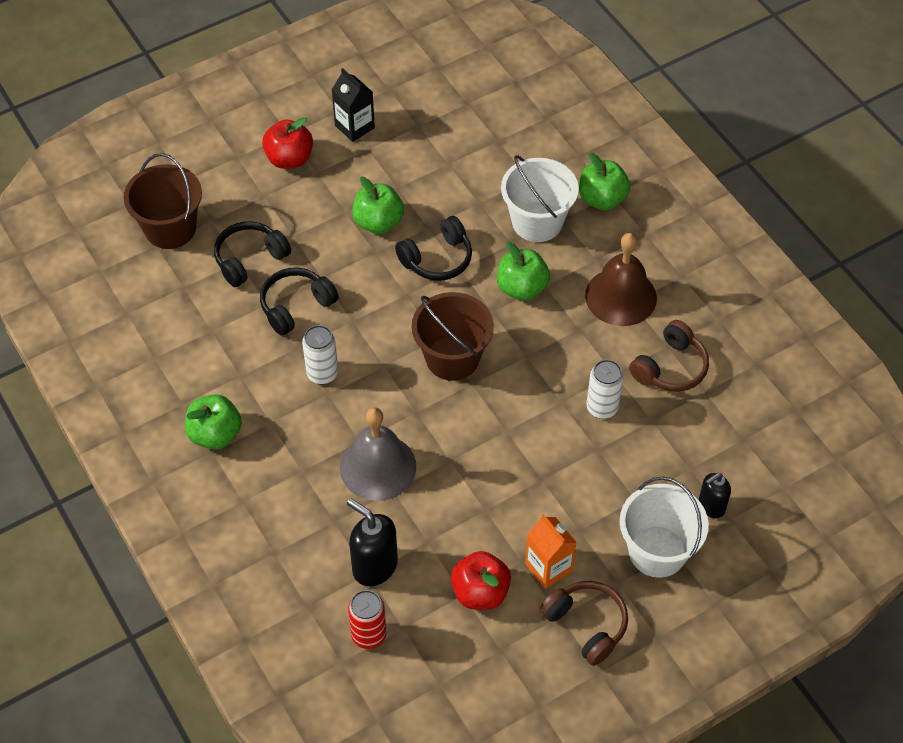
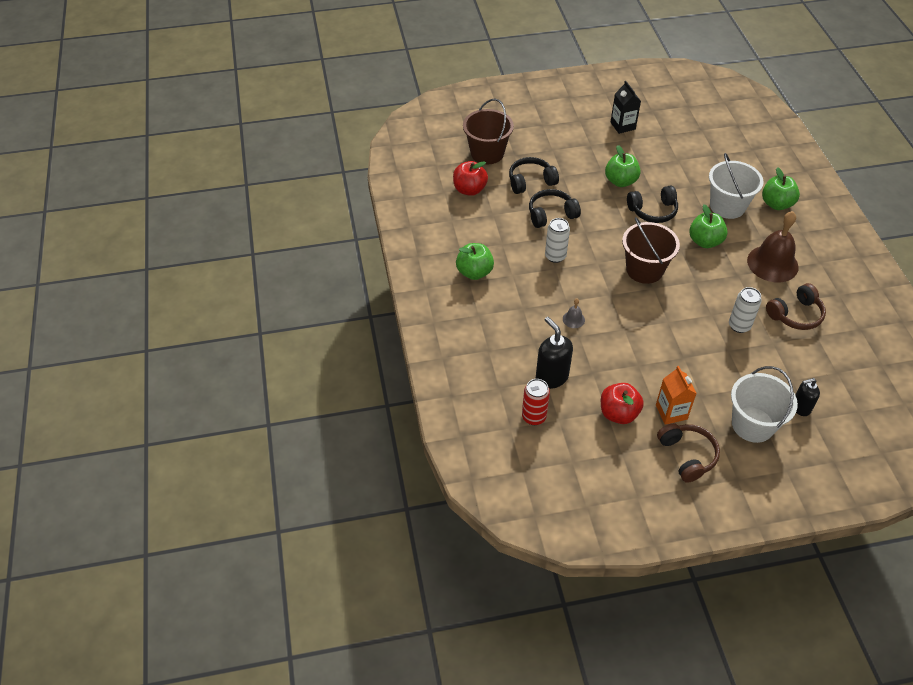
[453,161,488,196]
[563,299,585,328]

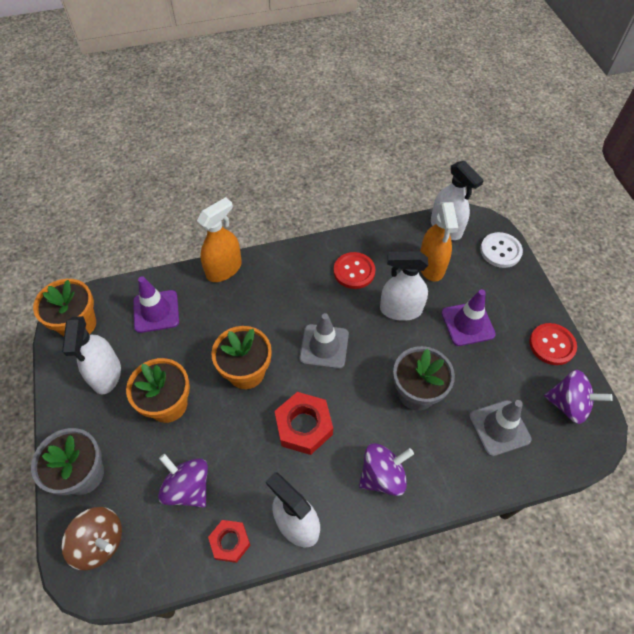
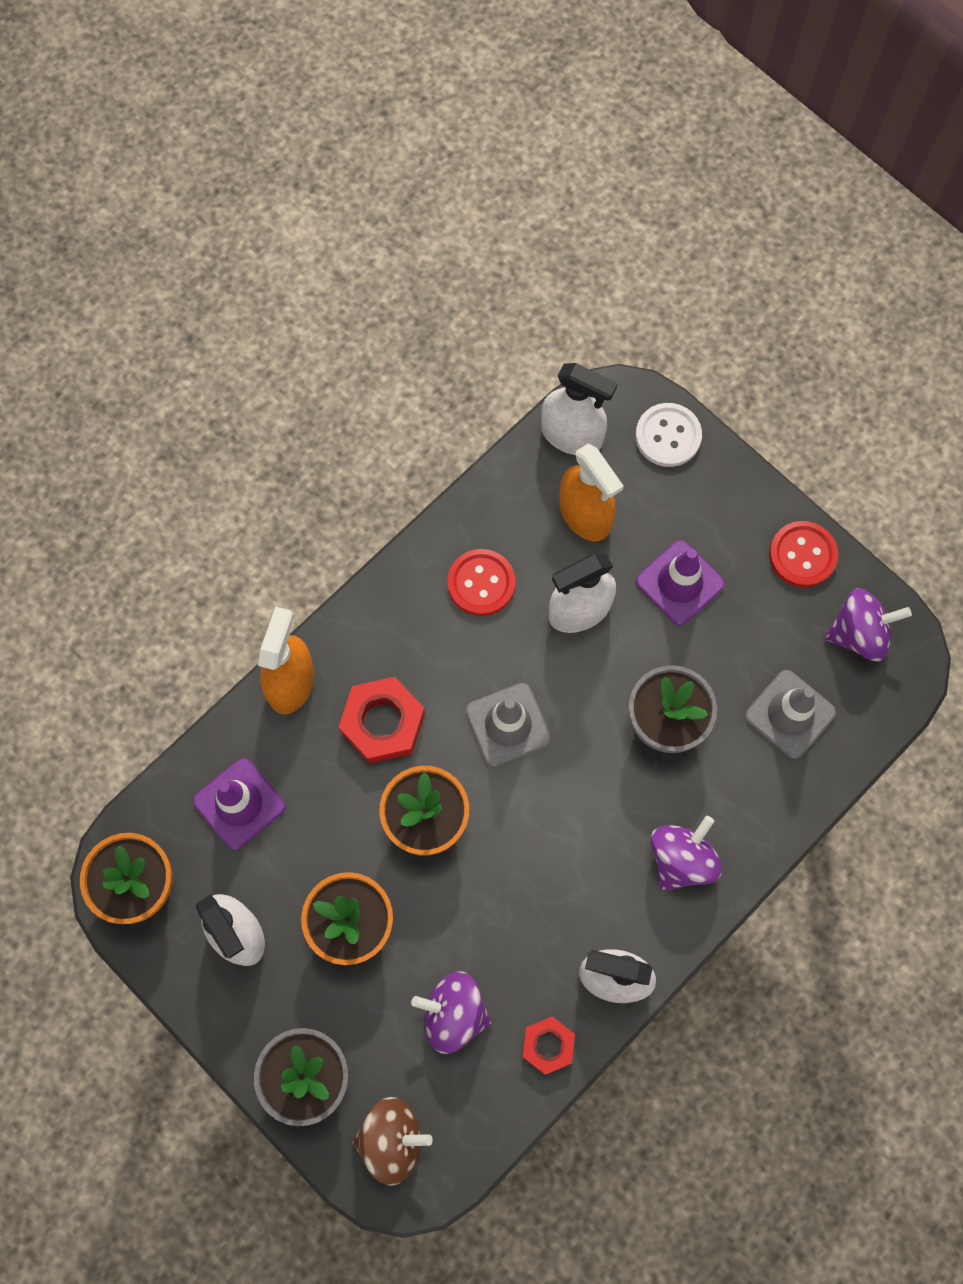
[339,677,425,764]

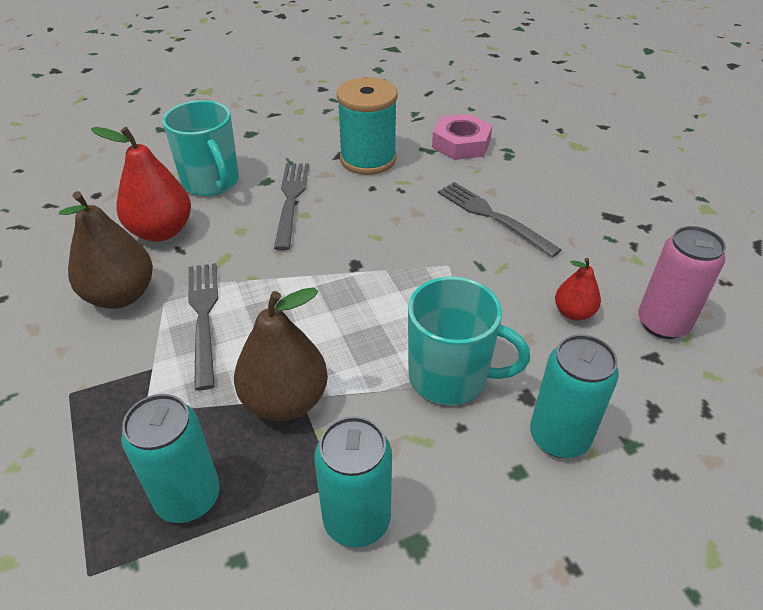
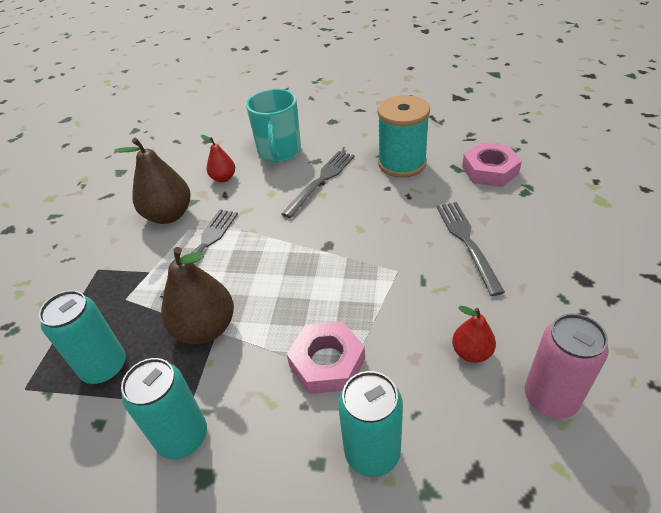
[287,321,365,394]
[201,135,235,182]

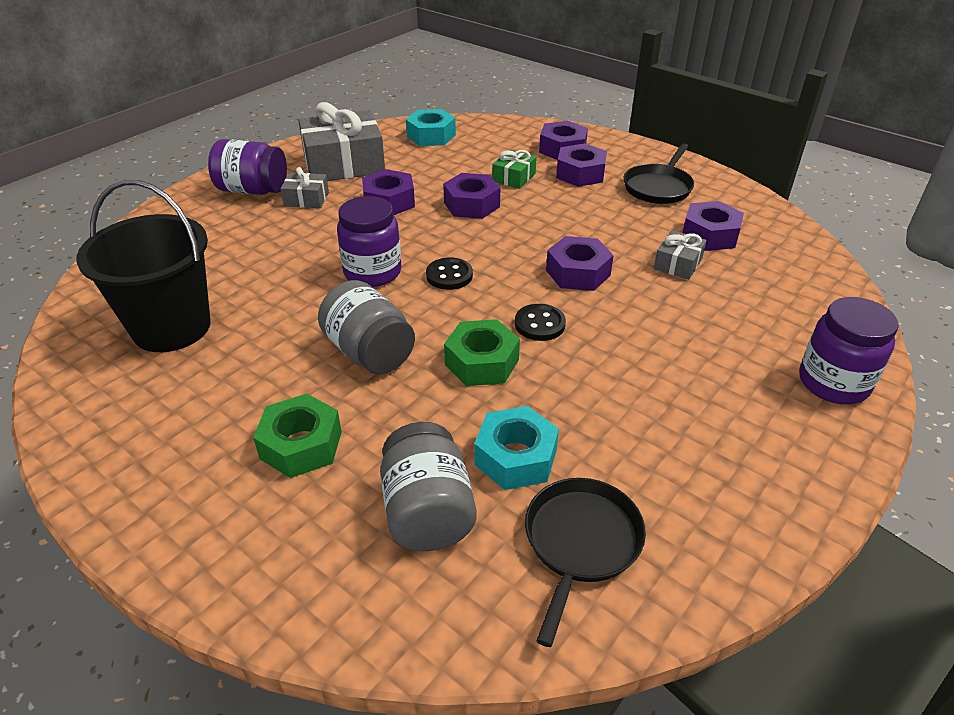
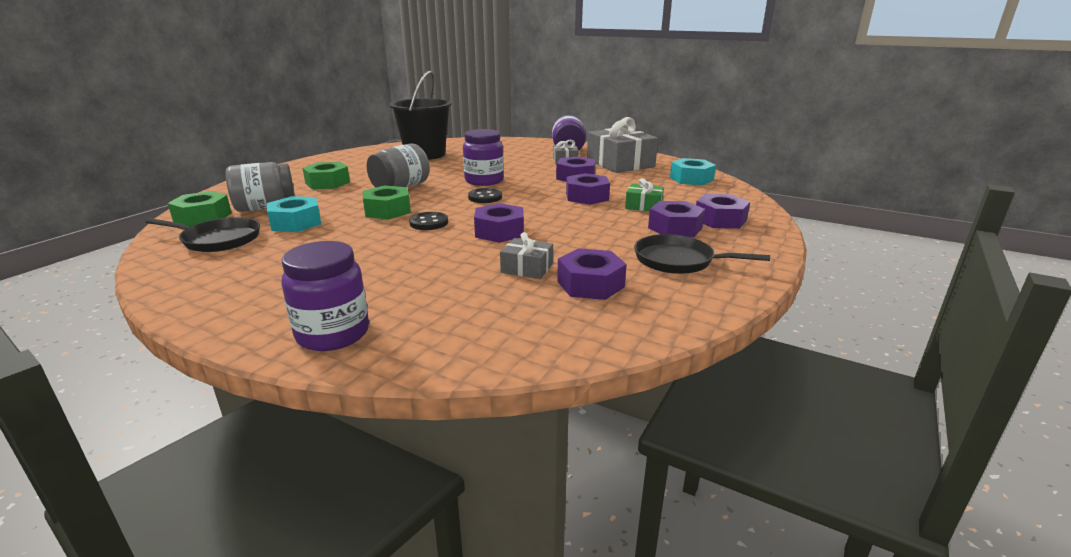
[167,191,232,227]

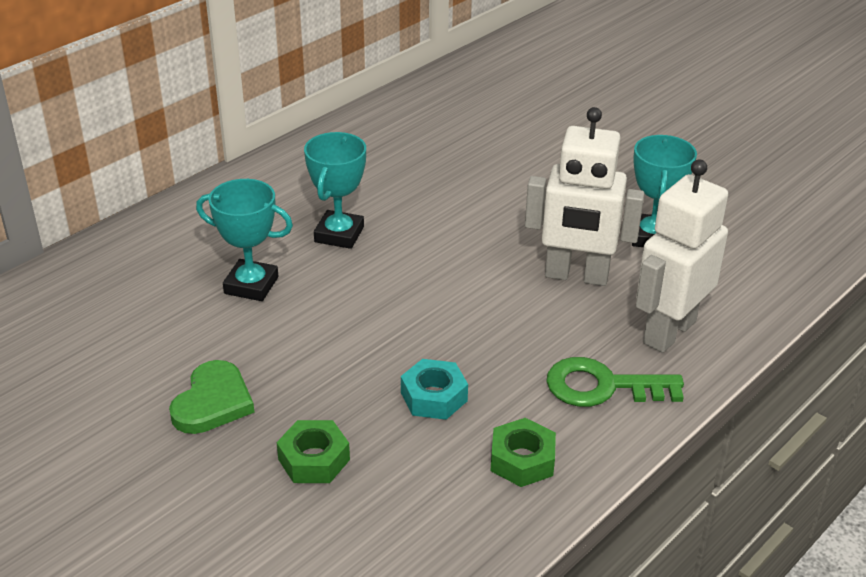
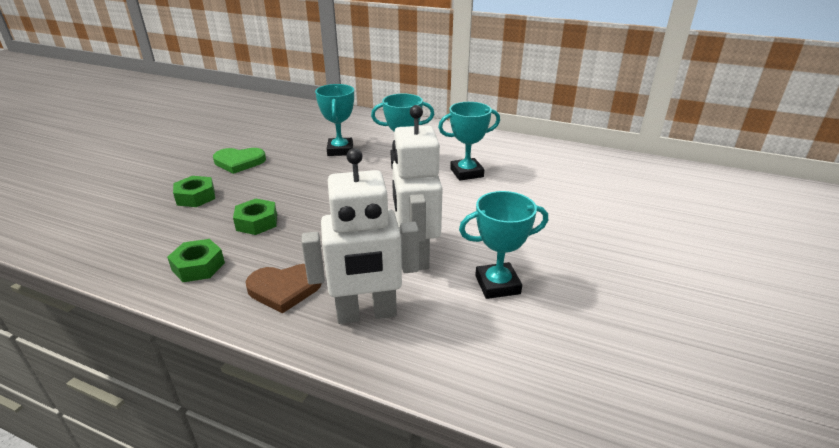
[438,102,500,181]
[246,264,322,314]
[233,199,277,235]
[302,148,419,324]

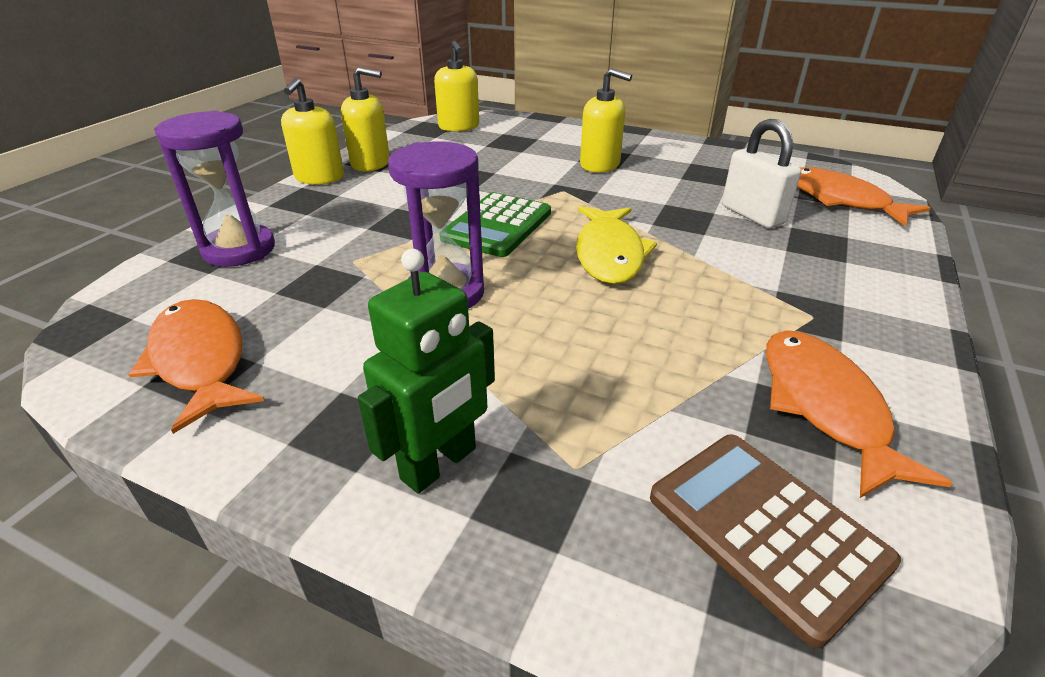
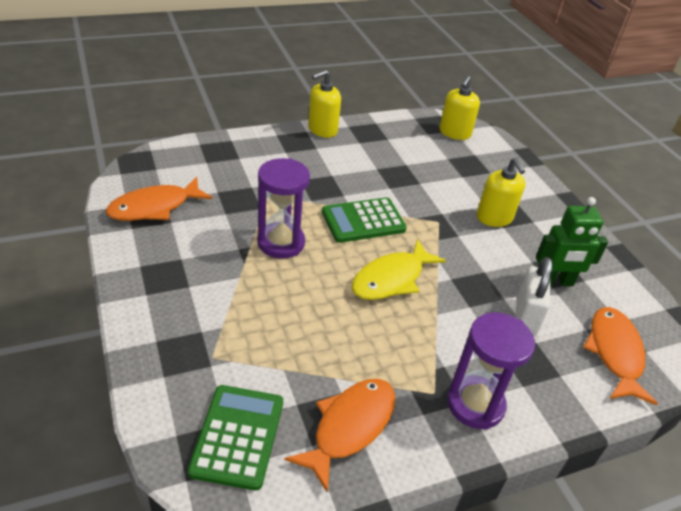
[341,67,390,171] (first image)
[447,313,535,430]
[536,197,608,286]
[188,385,283,491]
[106,177,213,221]

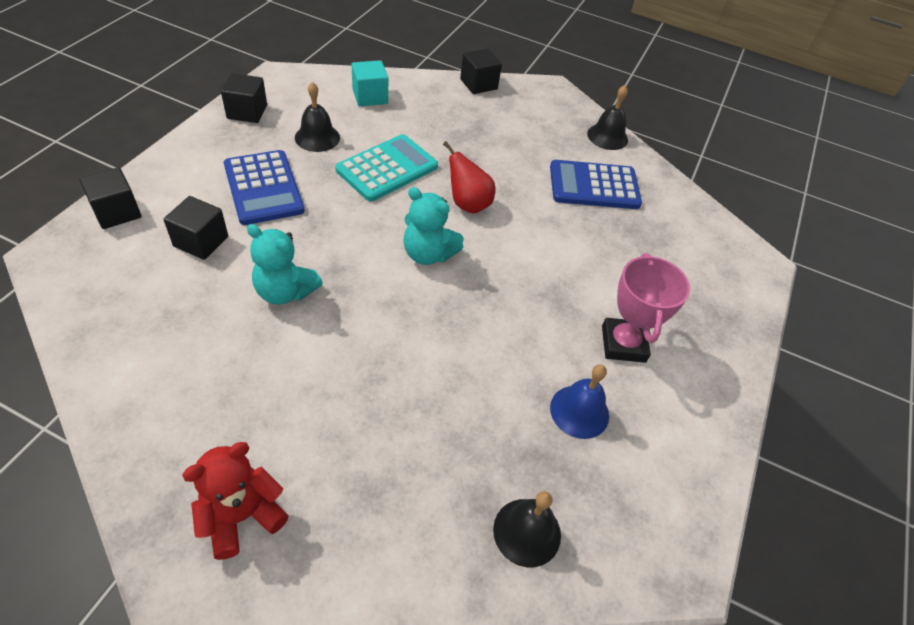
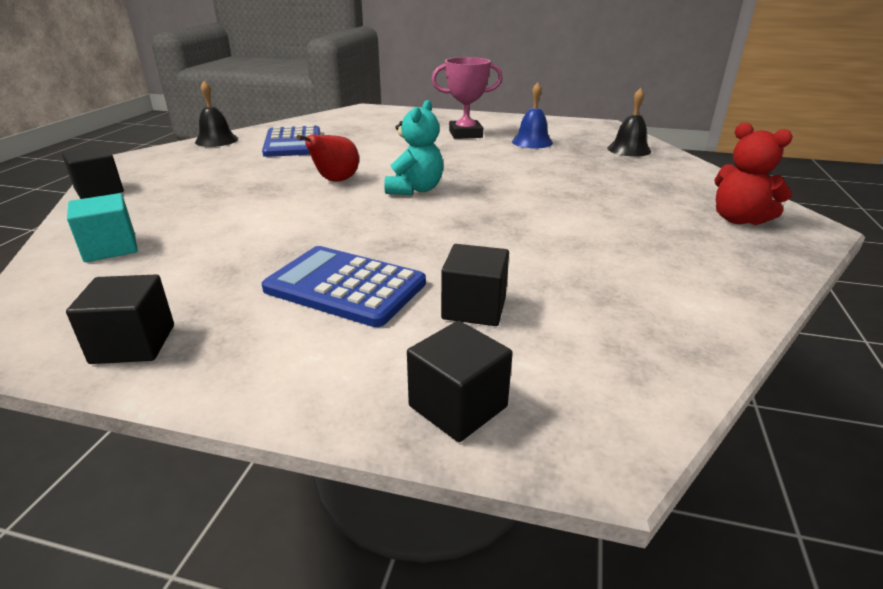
[247,224,323,305] (first image)
[295,82,340,152] (first image)
[335,134,438,201] (first image)
[262,246,426,327]

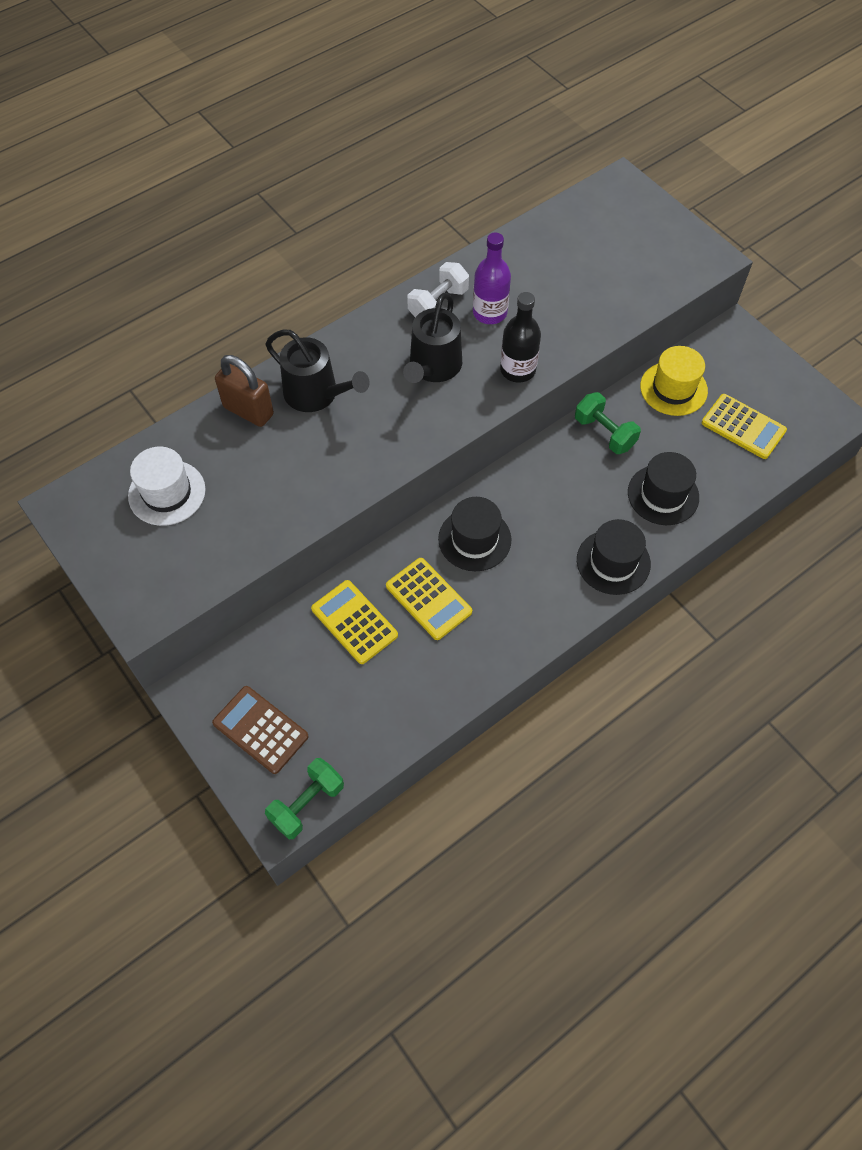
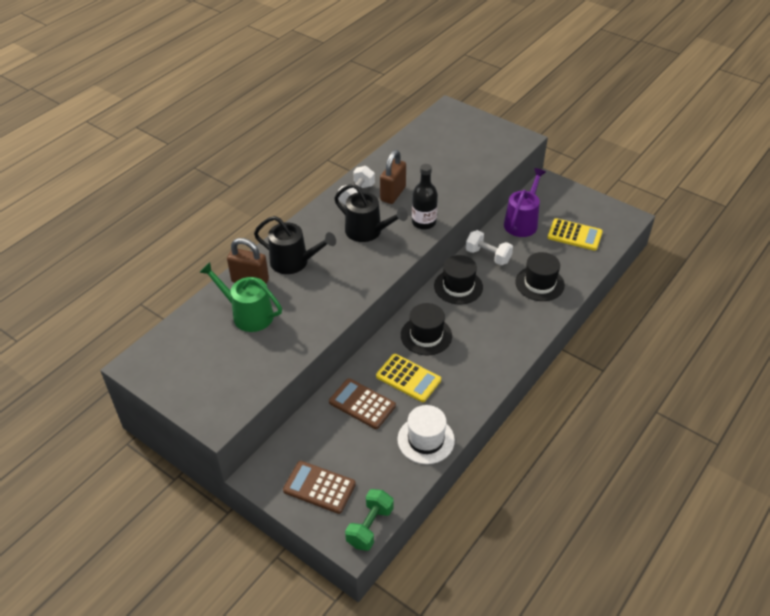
[199,262,282,332]
[397,405,455,464]
[434,255,483,304]
[380,150,406,204]
[504,168,546,237]
[329,378,396,429]
[466,230,513,265]
[334,184,408,242]

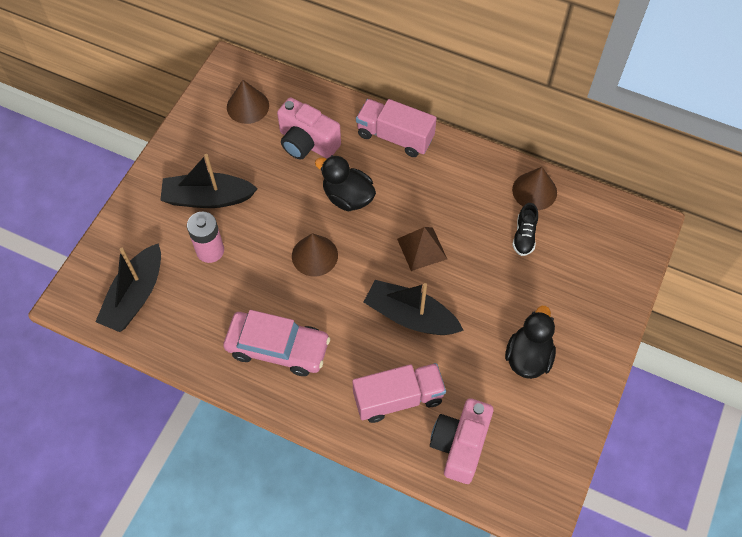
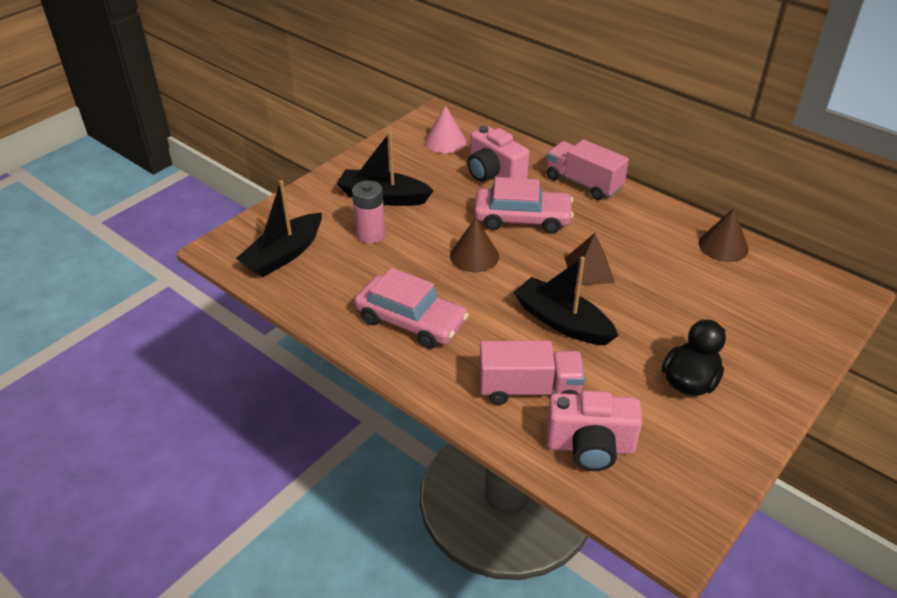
[512,203,538,256] (first image)
[474,177,574,234]
[425,105,466,153]
[546,391,642,471]

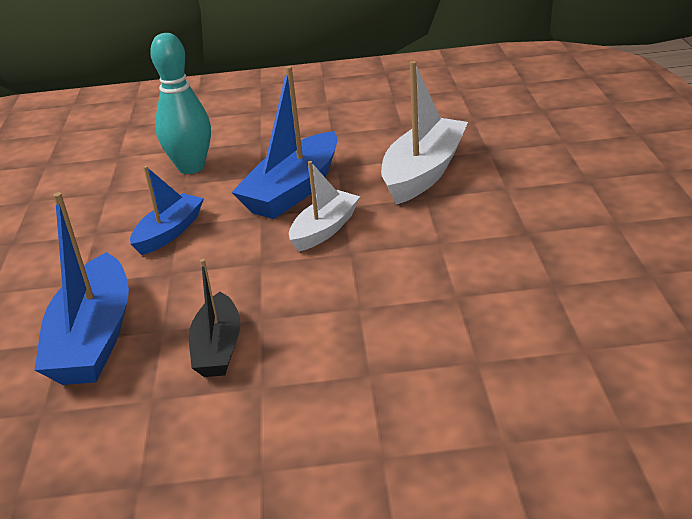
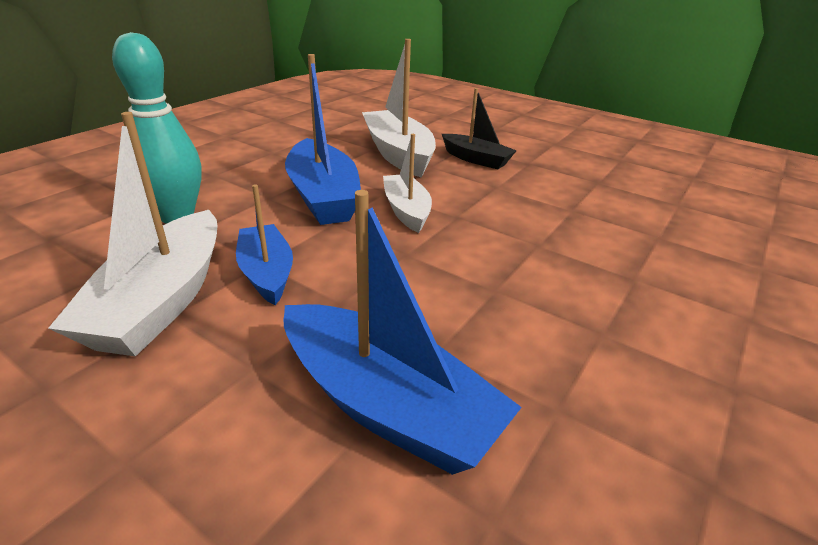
[48,112,217,356]
[442,88,517,169]

